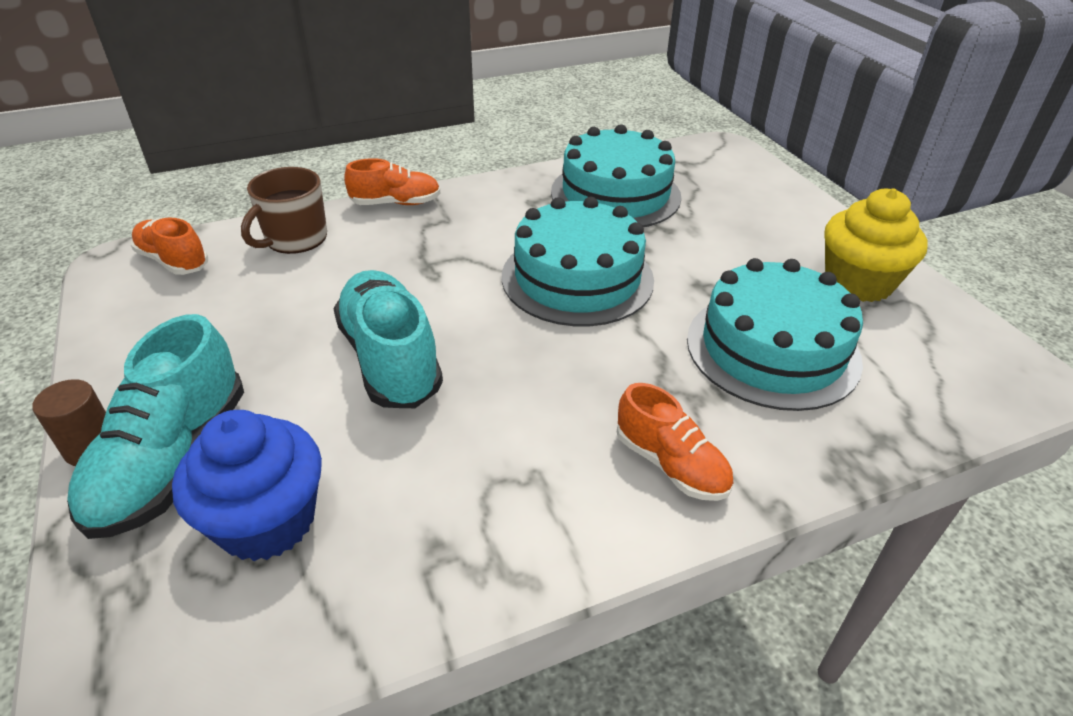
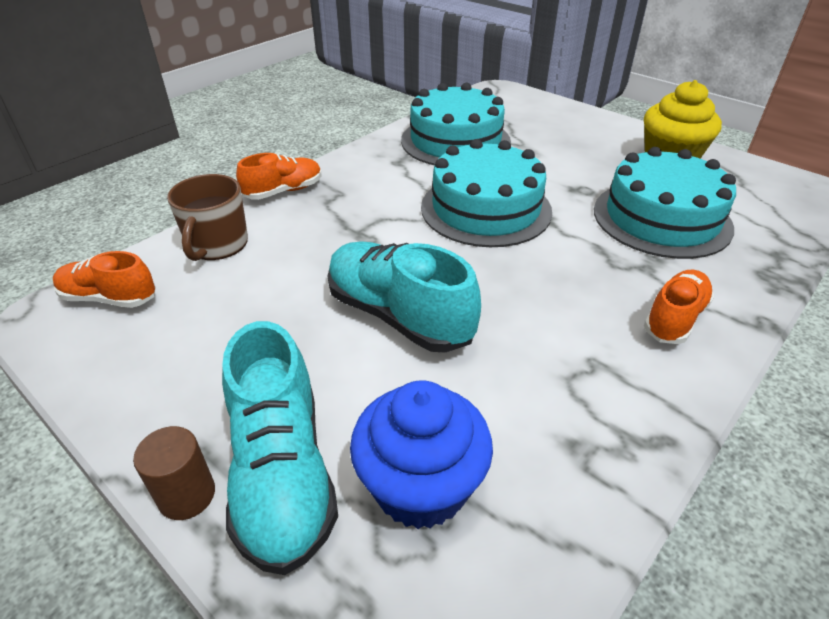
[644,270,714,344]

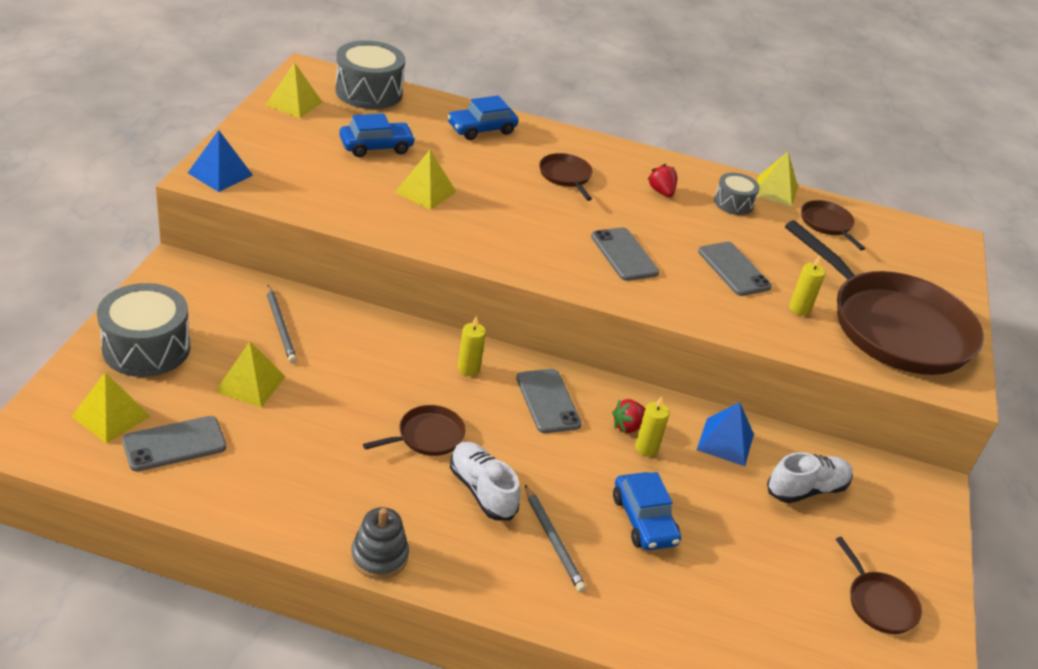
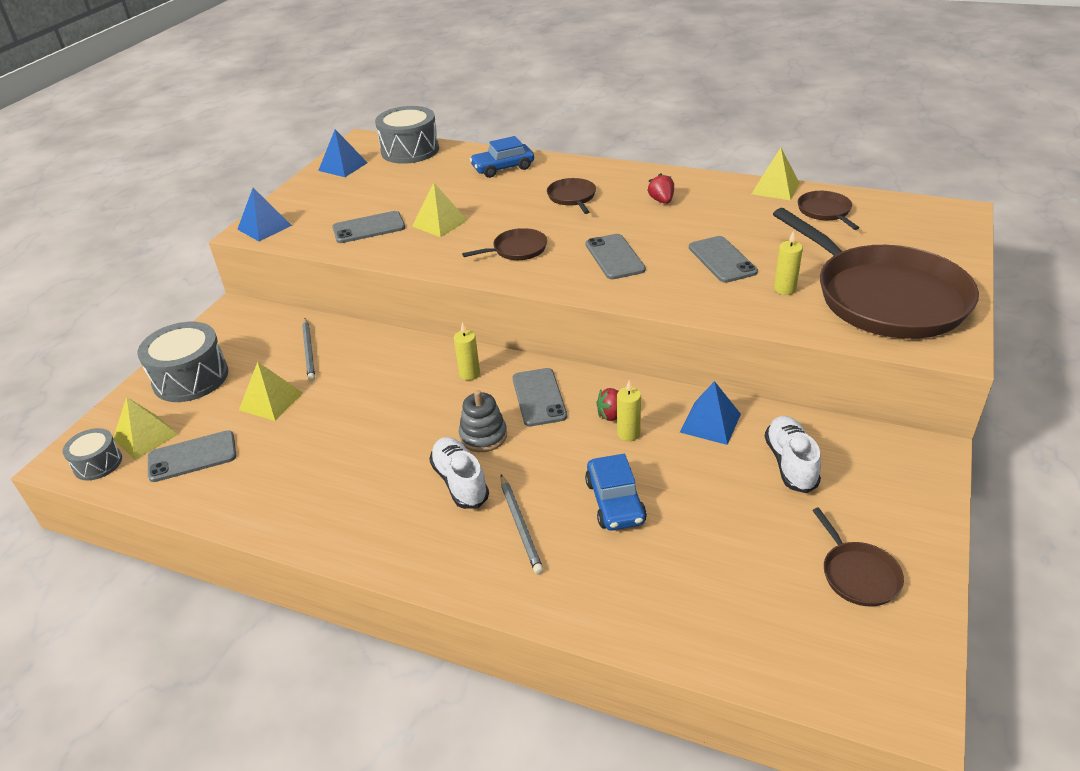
[339,113,416,157] (first image)
[332,211,405,243]
[459,390,507,452]
[462,228,547,260]
[63,428,122,480]
[318,130,368,177]
[765,416,821,493]

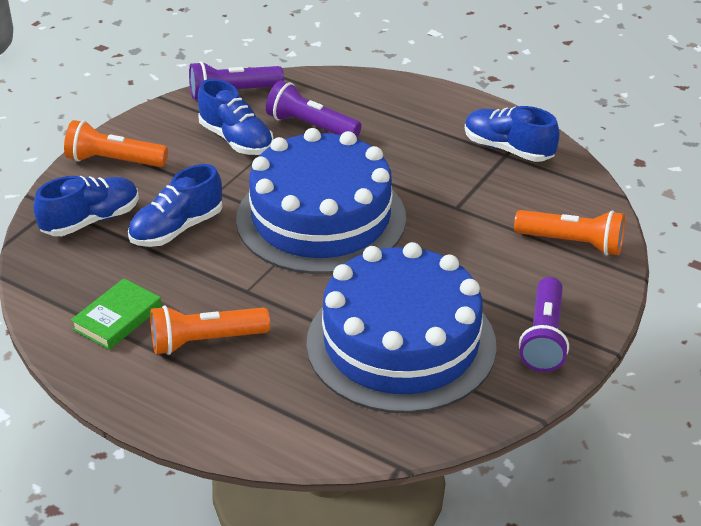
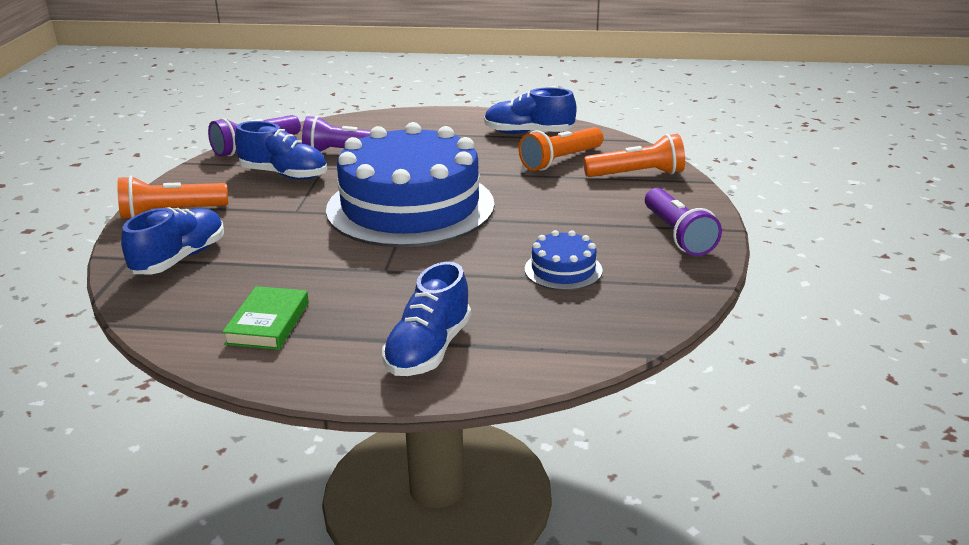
[382,262,471,376]
[519,127,604,171]
[525,230,603,290]

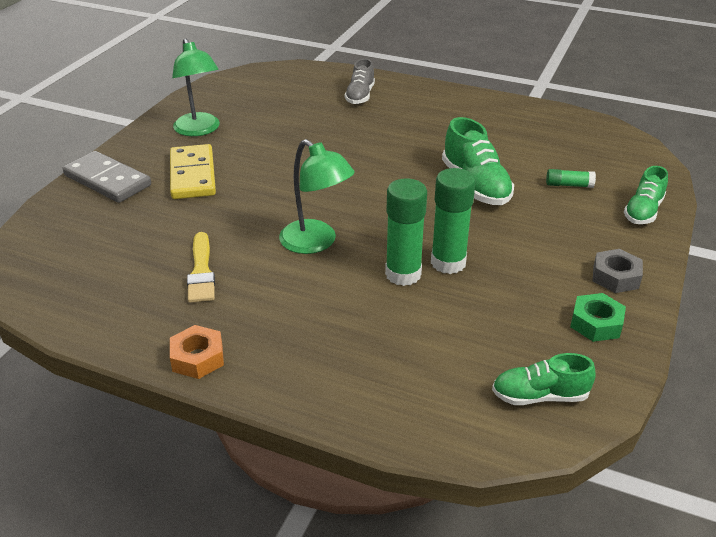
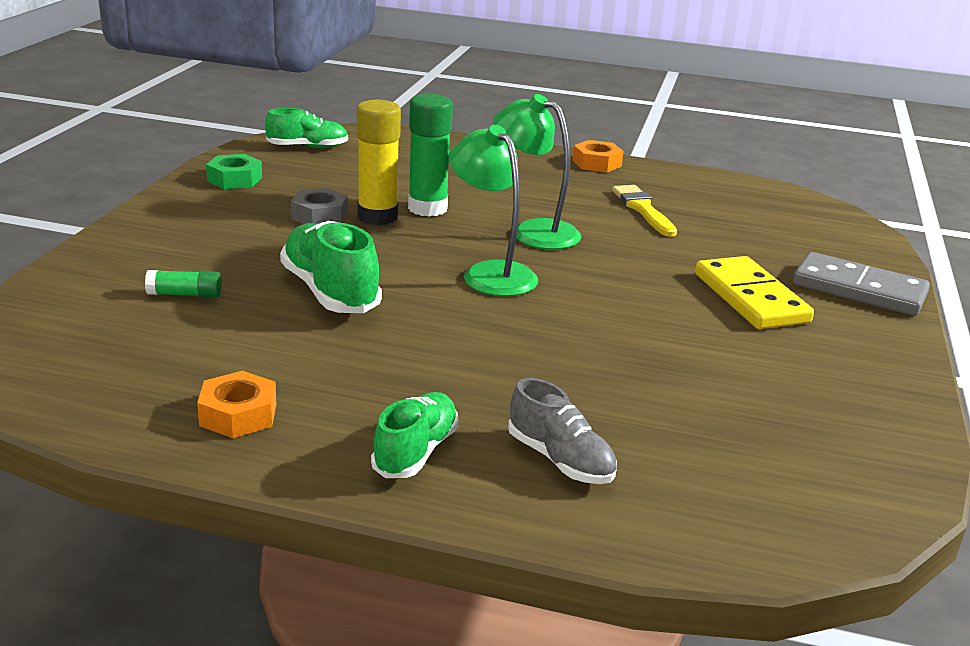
[197,371,276,438]
[450,125,538,296]
[291,188,348,224]
[371,392,459,478]
[357,100,401,225]
[508,378,617,484]

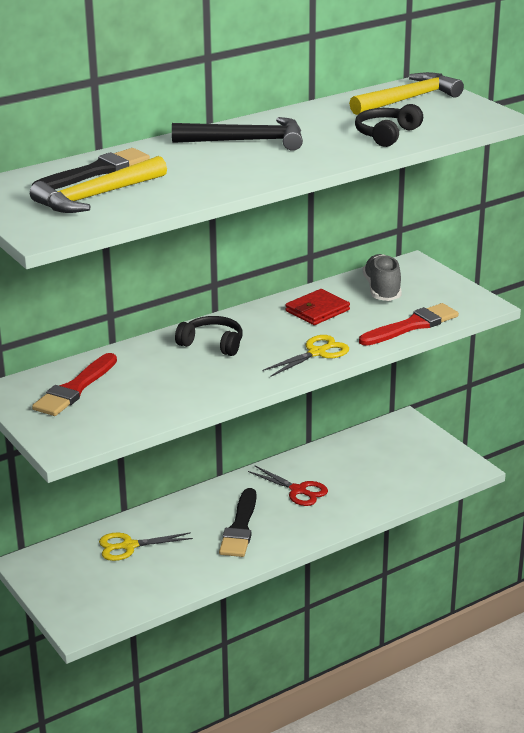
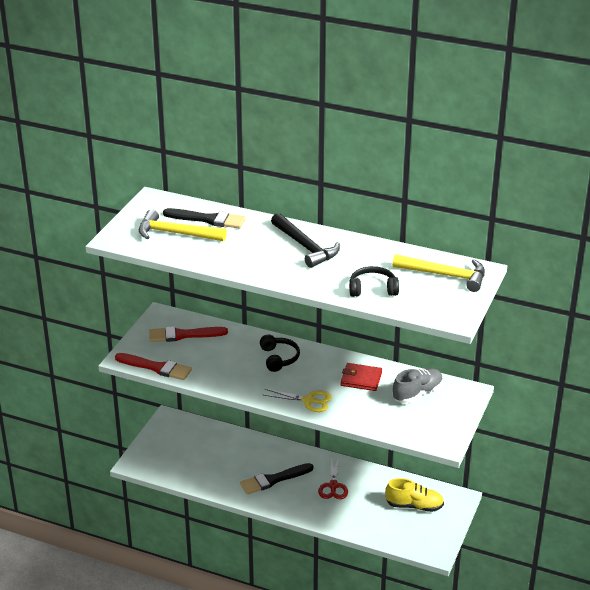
[99,532,193,561] (first image)
[385,478,444,512]
[115,353,192,380]

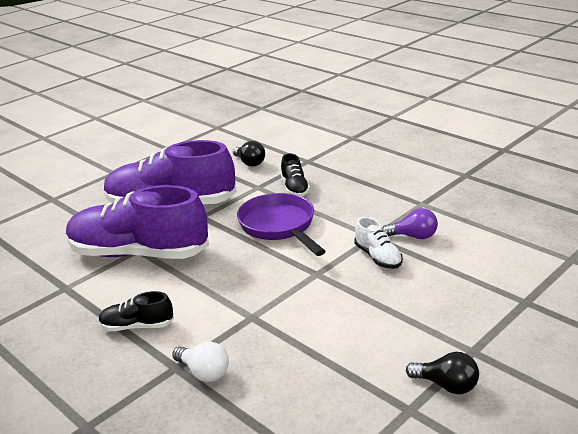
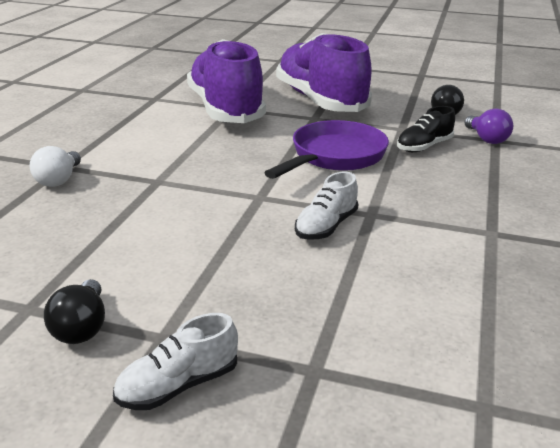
[99,291,174,331] (first image)
[113,313,238,410]
[464,109,513,144]

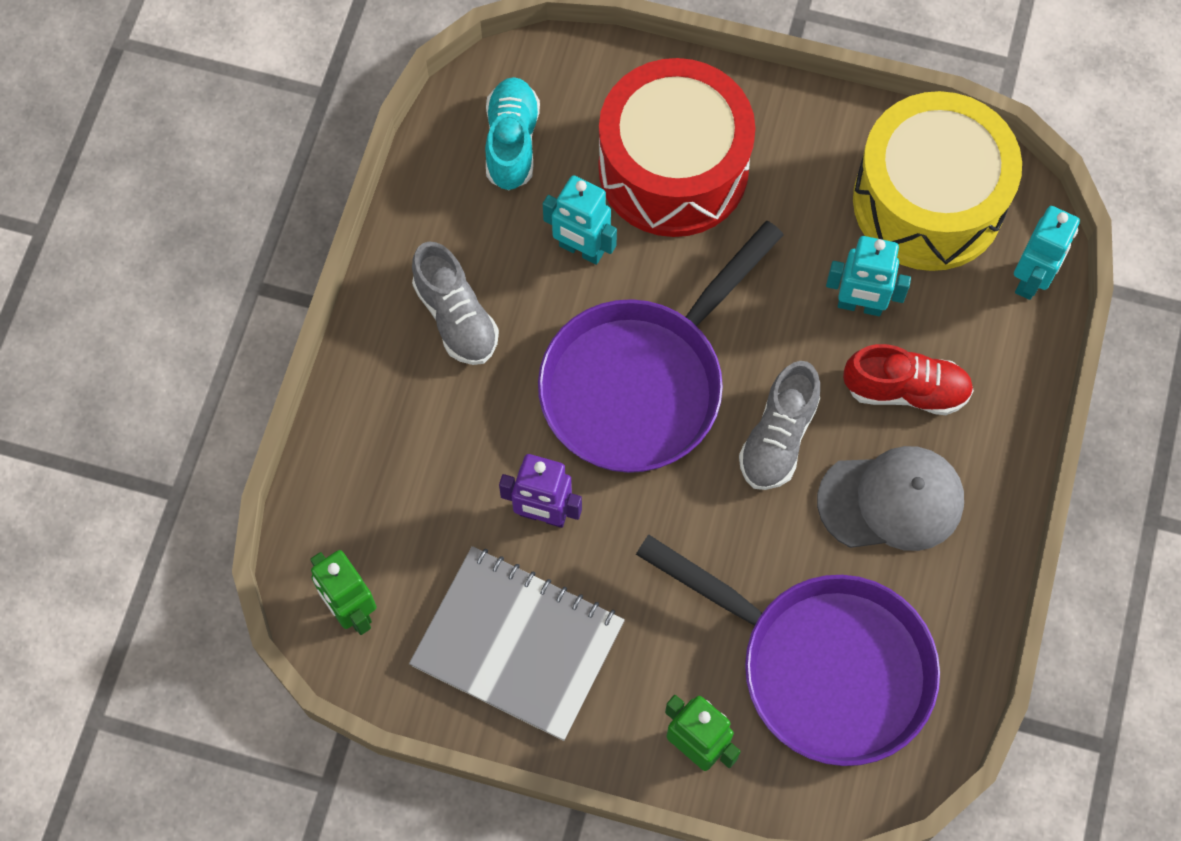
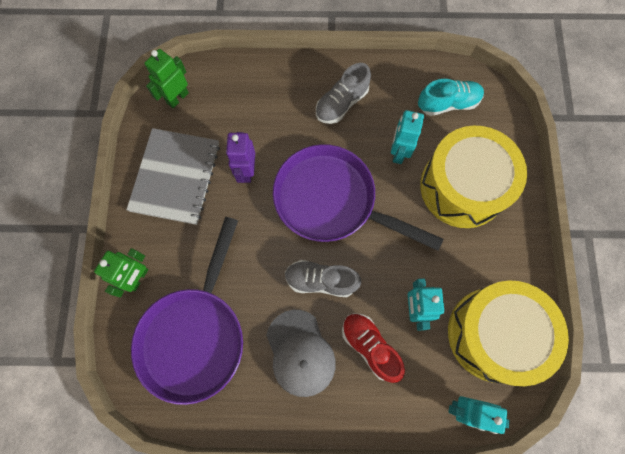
[420,126,527,228]
[342,313,405,383]

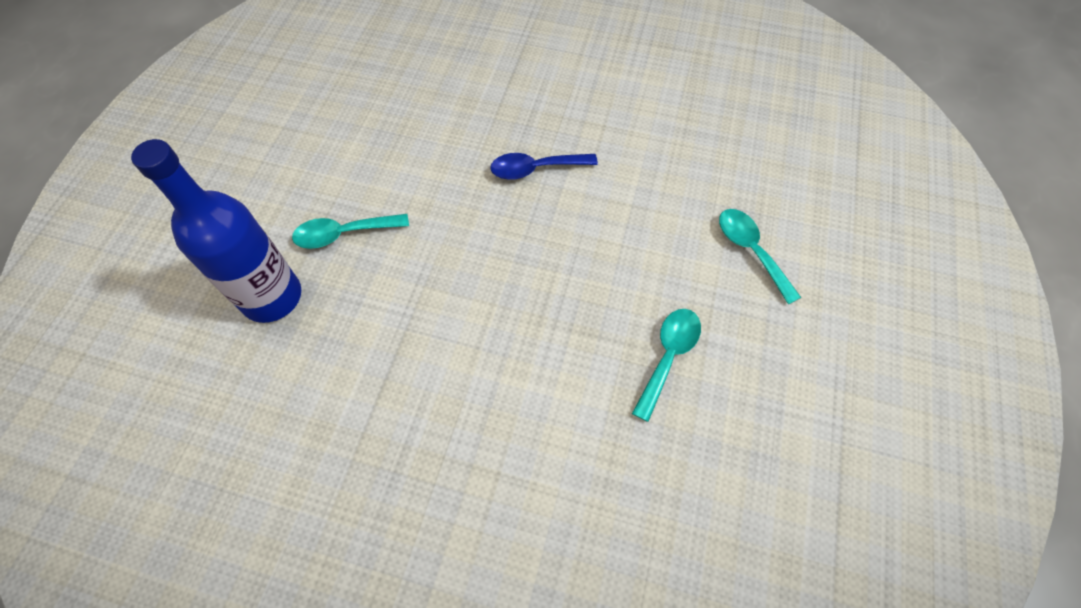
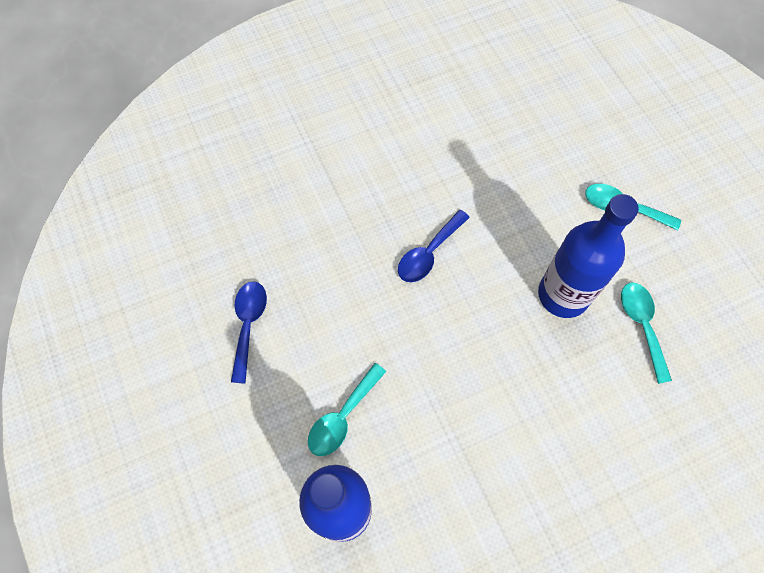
[231,281,267,384]
[538,194,639,318]

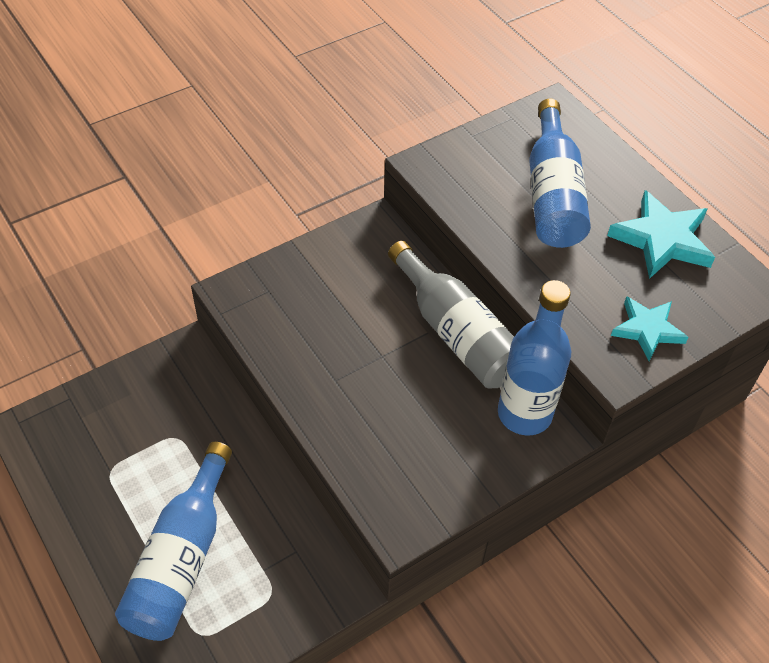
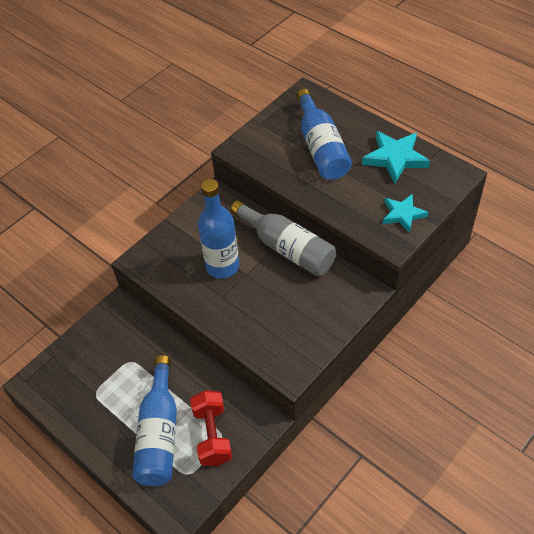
[190,391,232,466]
[198,179,240,279]

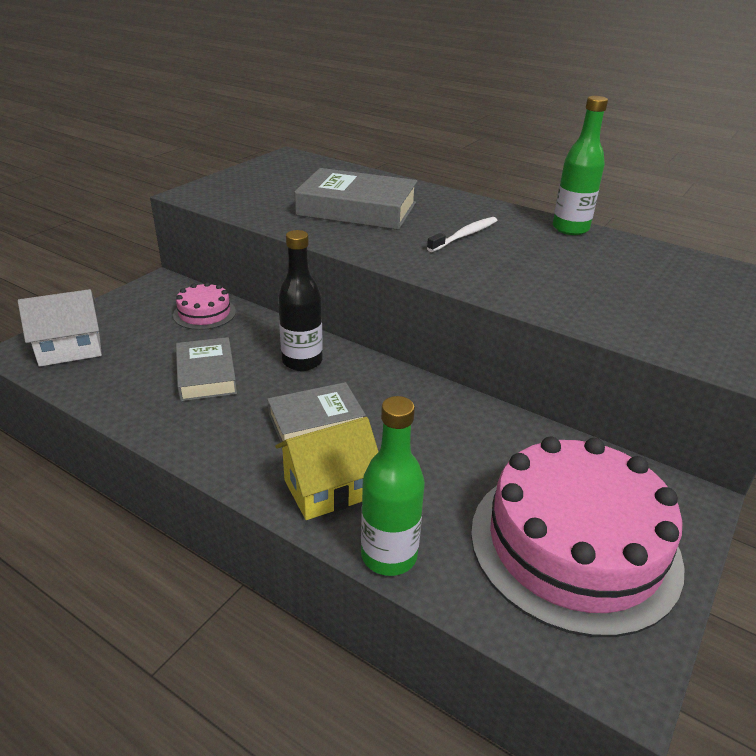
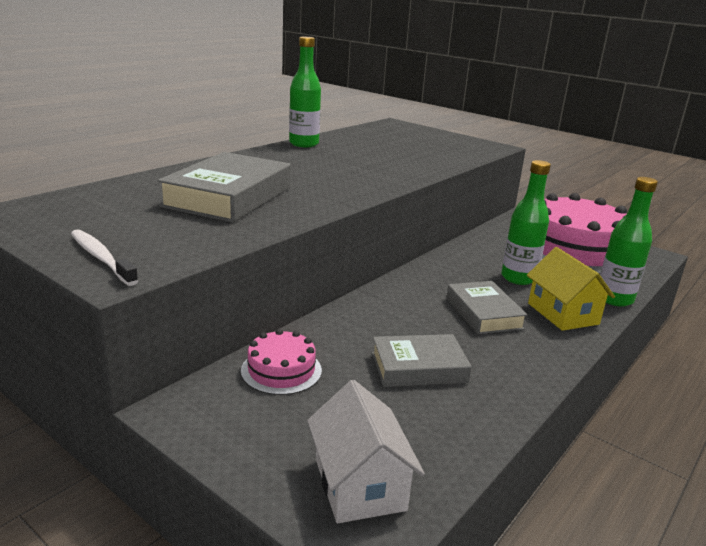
[278,230,323,371] (first image)
[501,160,551,285]
[71,229,138,286]

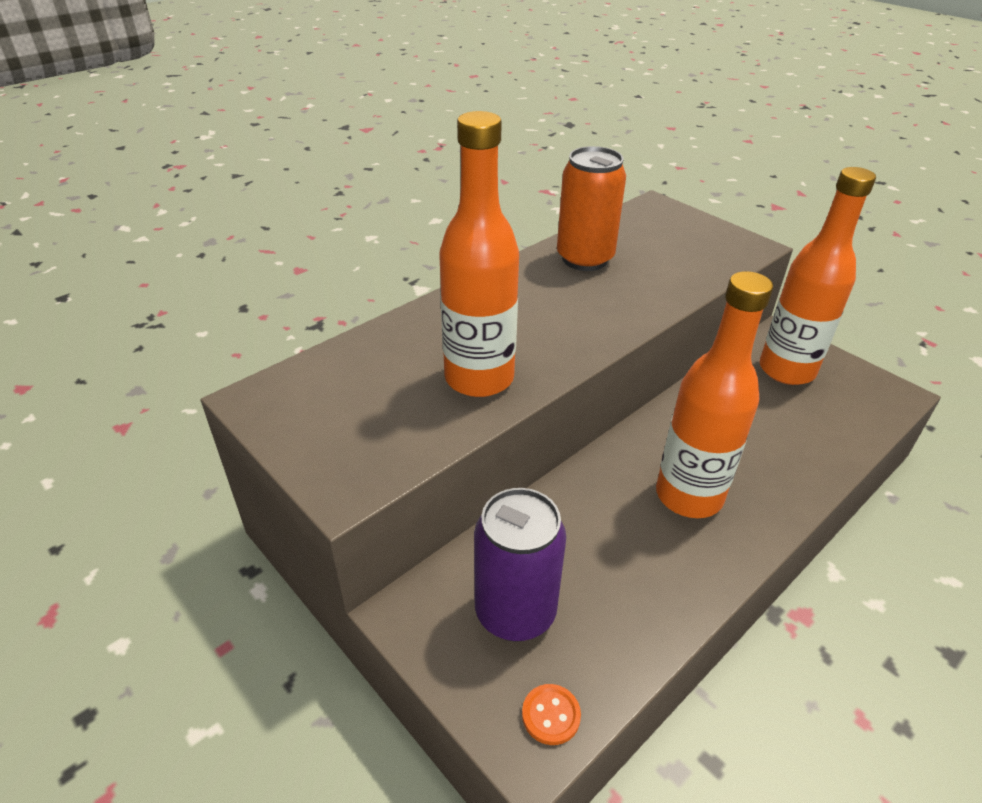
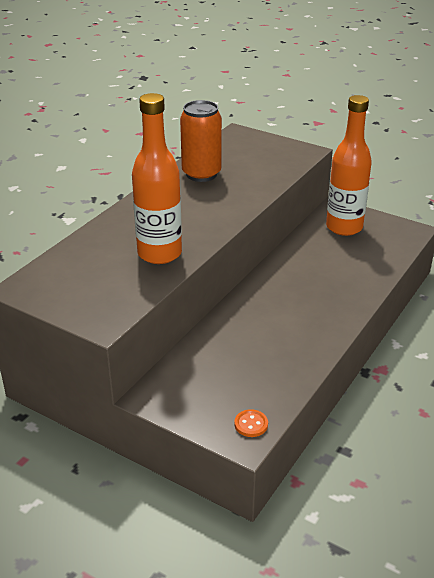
[474,488,566,642] (first image)
[656,271,773,518] (first image)

